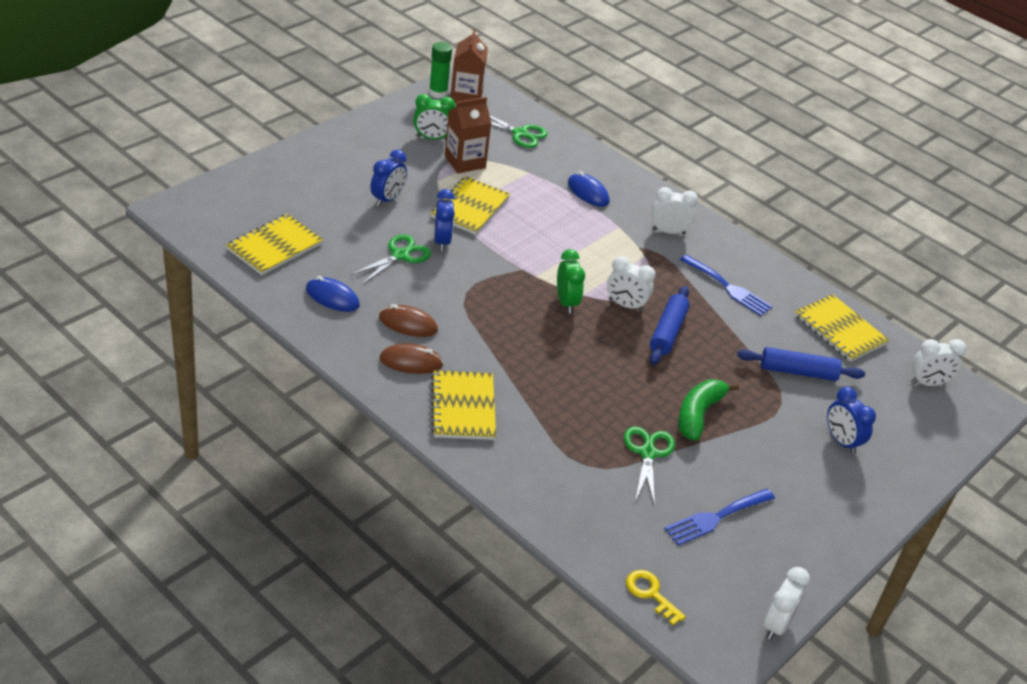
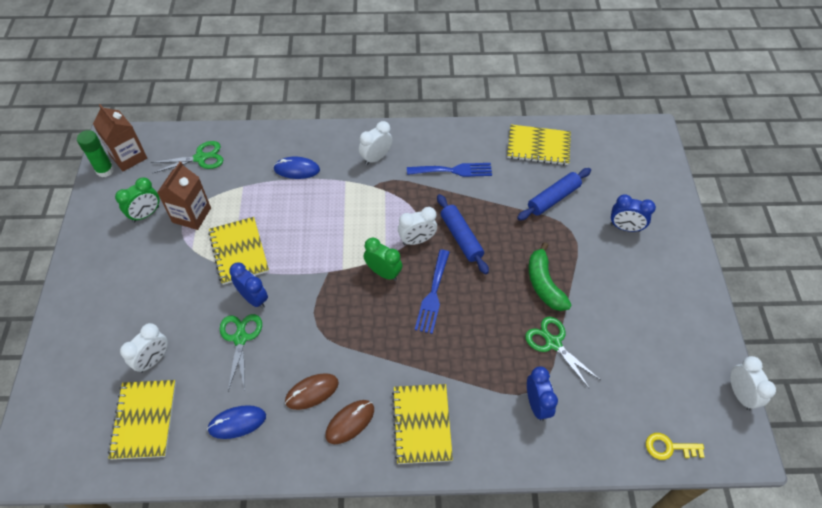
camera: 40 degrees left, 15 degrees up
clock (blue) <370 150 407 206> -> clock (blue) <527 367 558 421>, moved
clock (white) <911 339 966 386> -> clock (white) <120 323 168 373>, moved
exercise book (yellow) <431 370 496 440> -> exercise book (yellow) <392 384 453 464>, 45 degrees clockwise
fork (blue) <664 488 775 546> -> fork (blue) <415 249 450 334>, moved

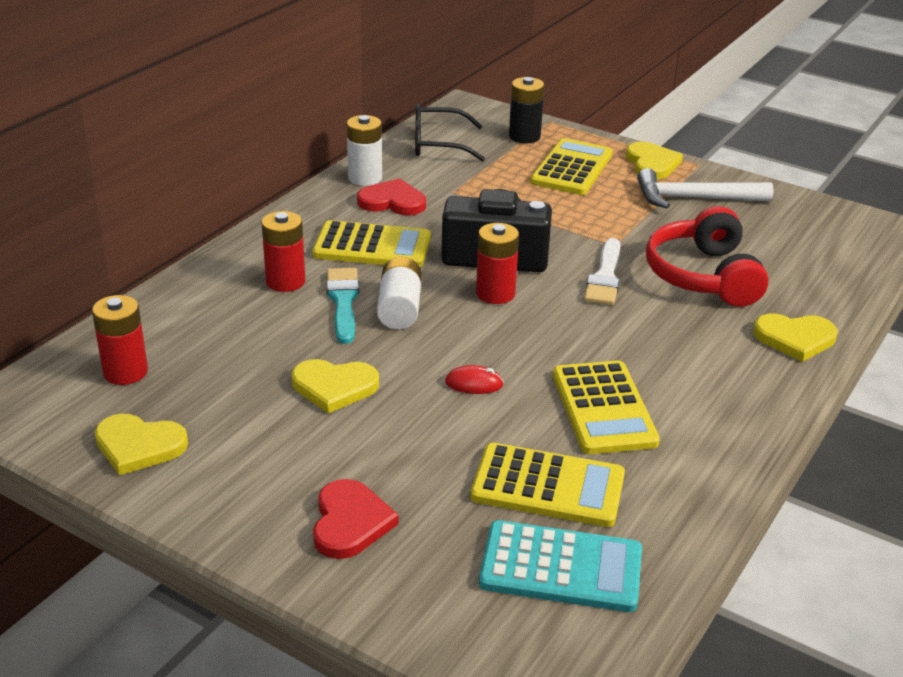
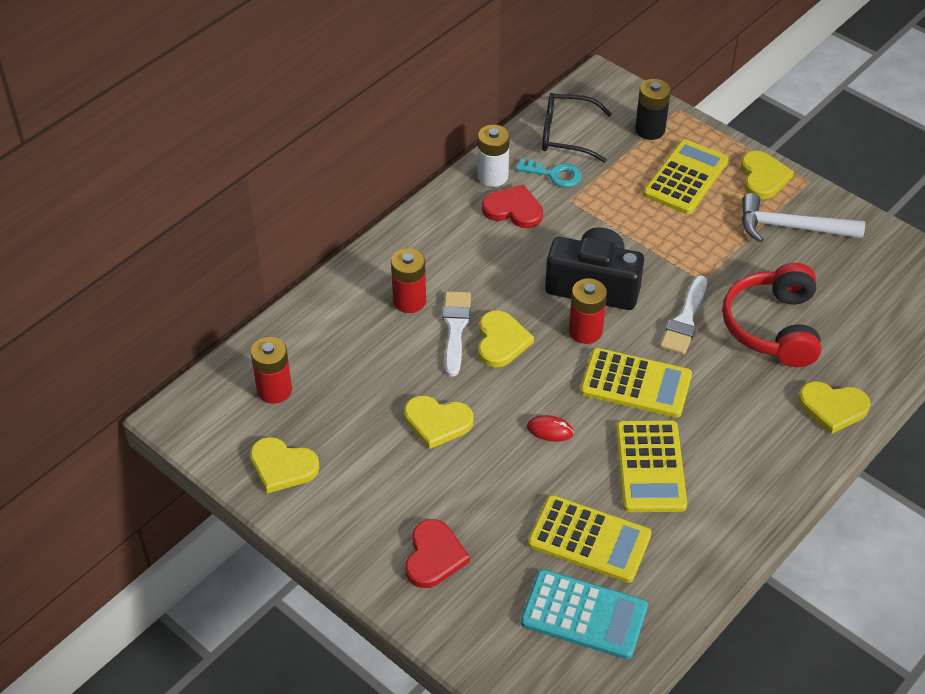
camera: 10 degrees right, 15 degrees up
calculator (yellow) <312 220 431 267> -> calculator (yellow) <580 348 692 418>, moved
power cell (white) <377 257 422 330> -> heart shape (yellow) <478 310 534 368>
paint brush (teal) <326 268 359 344> -> paint brush (white) <443 291 471 377>
none -> door key (teal) <516 158 582 187>

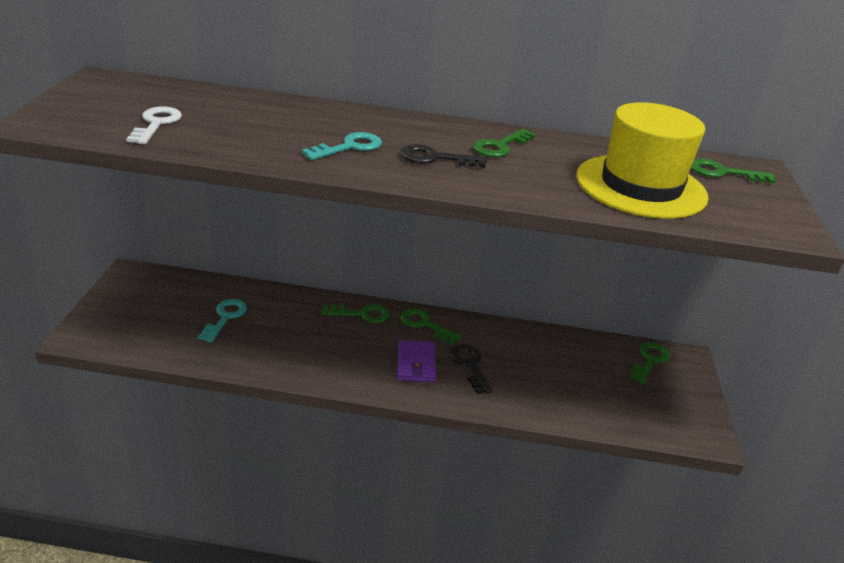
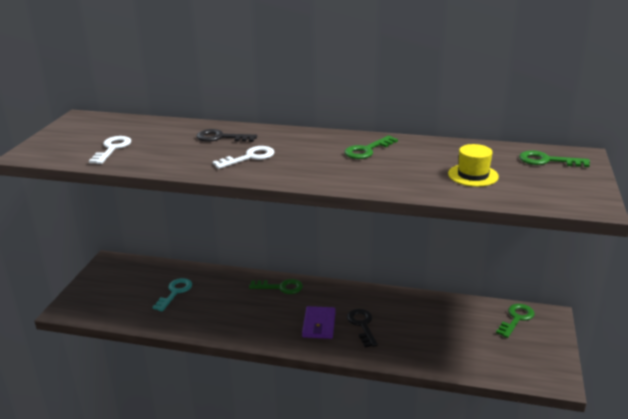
camera: 10 degrees right, 5 degrees down
top hat (yellow) <576 102 709 219> -> top hat (yellow) <448 144 499 187>, x0.48
door key (teal) <302 132 382 160> -> door key (white) <212 146 275 169>
door key (black) <400 144 487 168> -> door key (black) <196 129 257 142>, moved
door key (emerald) <400 308 462 345> -> none

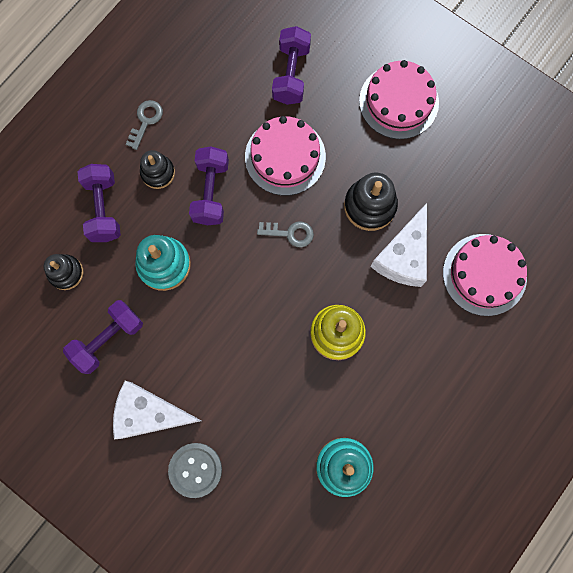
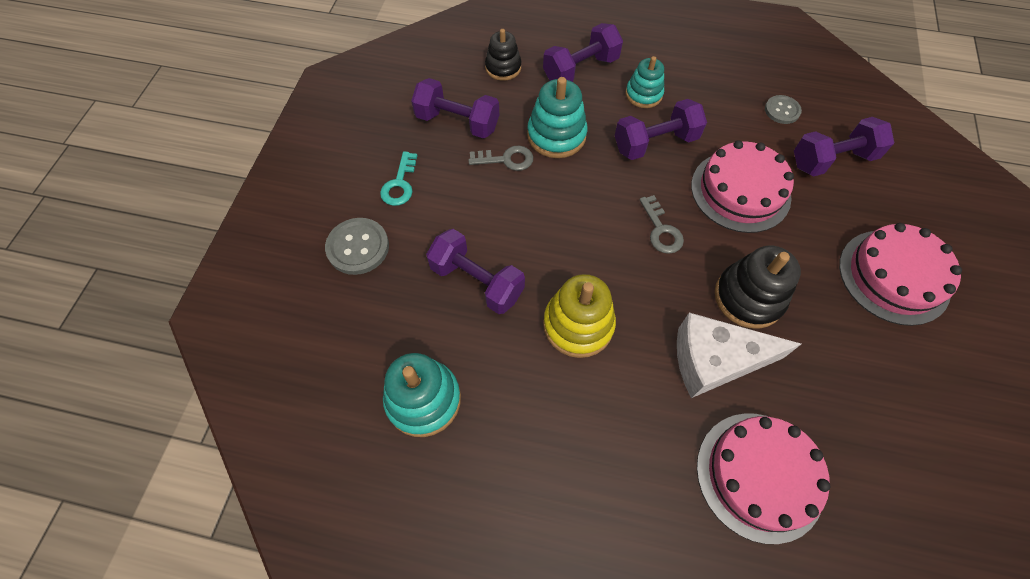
camera: 65 degrees right, 15 degrees down
door key (gray) <126 100 163 150> -> door key (gray) <468 146 533 171>, moved
stacking toy (black) <140 150 175 189> -> stacking toy (teal) <626 56 664 108>
cheese wedge (white) <113 381 202 439> -> door key (teal) <380 151 418 206>
none -> button (gray) <765 95 802 124>
none -> hand weight (royal purple) <426 229 525 314>

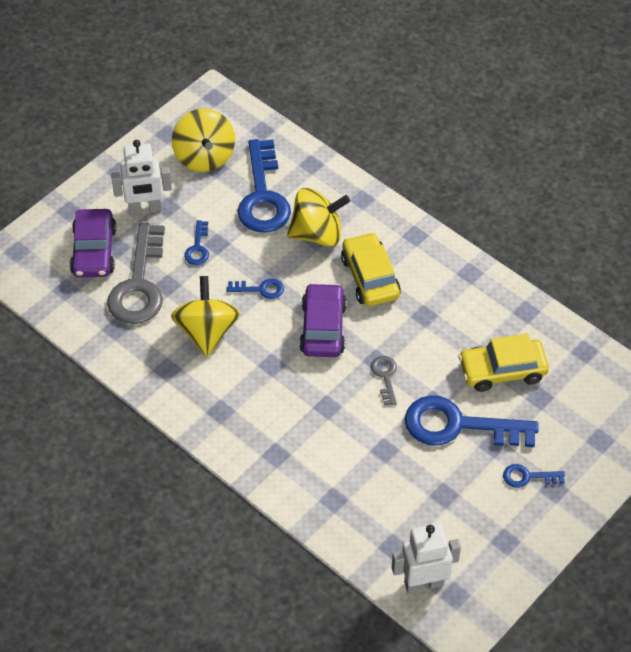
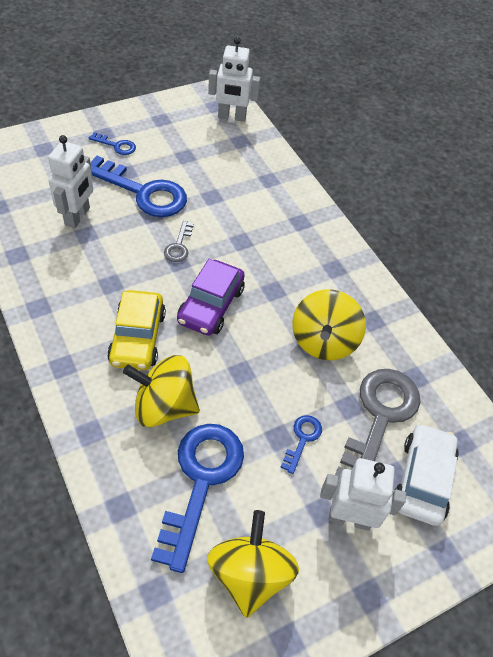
camera: 165 degrees left, 0 degrees up
automobile (royal purple) <70 209 116 278> -> automobile (white) <395 423 459 526>
door key (blue) <227 279 284 299> -> none
automobile (yellow) <458 333 549 392> -> robot (white) <48 135 93 228>

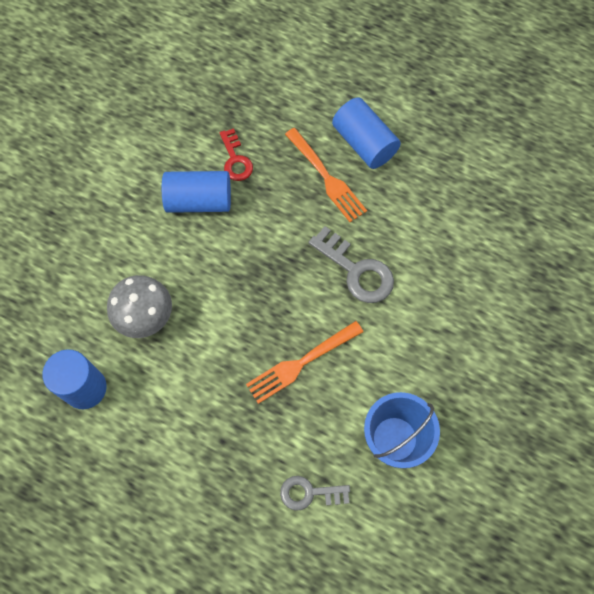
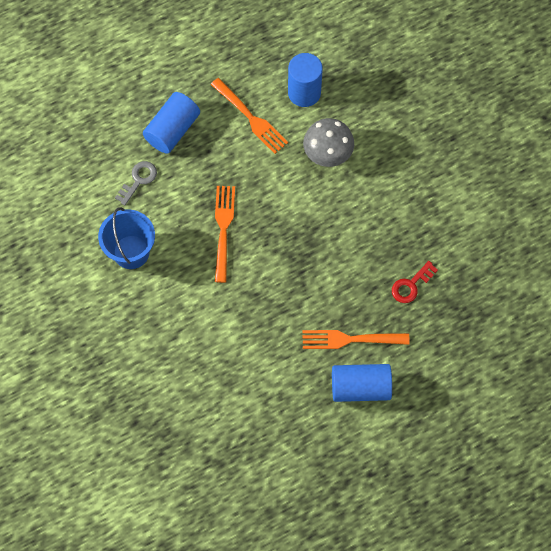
camera: 125 degrees right, 0 degrees up
door key (red) <220 128 253 181> -> door key (red) <392 261 438 303>, 60 degrees counterclockwise
solid cylinder (blue) <162 171 231 213> -> solid cylinder (blue) <143 92 200 154>, moved
door key (gray) <309 226 394 303> -> none
none -> fork (orange) <210 78 288 154>

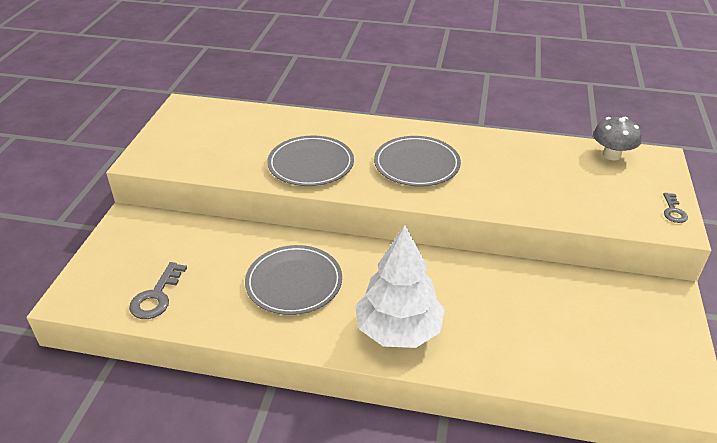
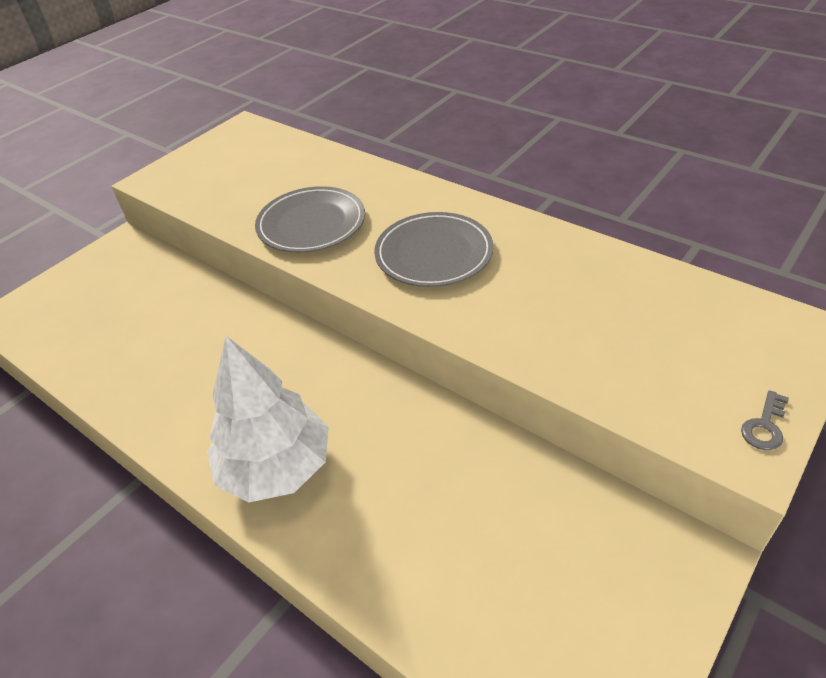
camera: 30 degrees right, 5 degrees up
fungus (gray) <593 117 642 160> -> none
dinner plate (gray) <245 245 342 315> -> none
door key (gray) <129 262 187 319> -> none

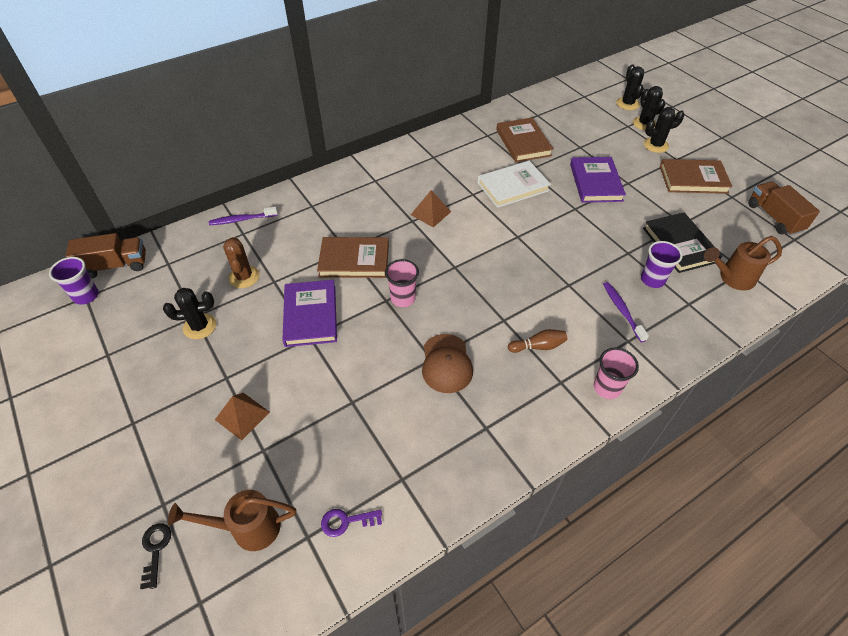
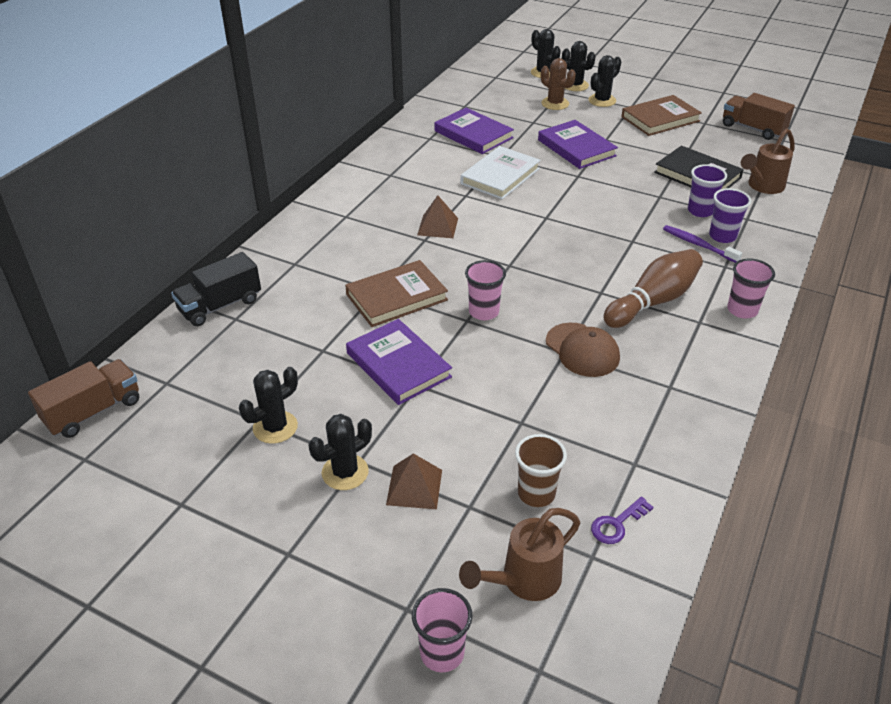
camera: 30 degrees left, 10 degrees down
hardcover (dark brown) <496 118 553 162> -> hardcover (royal purple) <434 108 514 154>
tooth brush (royal purple) <209 207 278 225> -> lorry (black) <171 252 261 326>
saguaro cactus (dark brown) <223 237 259 288> -> saguaro cactus (dark brown) <541 58 576 110>, moved
beaker (royal purple) <49 257 99 305> -> beaker (royal purple) <709 188 751 243>, moved
tenpin (dark brown) <508 329 567 353> -> tenpin (dark brown) <603 249 703 328>, x1.91
door key (black) <140 523 171 589> -> beaker (rosy) <412 588 472 672>
none -> saguaro cactus (black) <309 414 372 490>
none -> beaker (dark brown) <515 434 567 507>

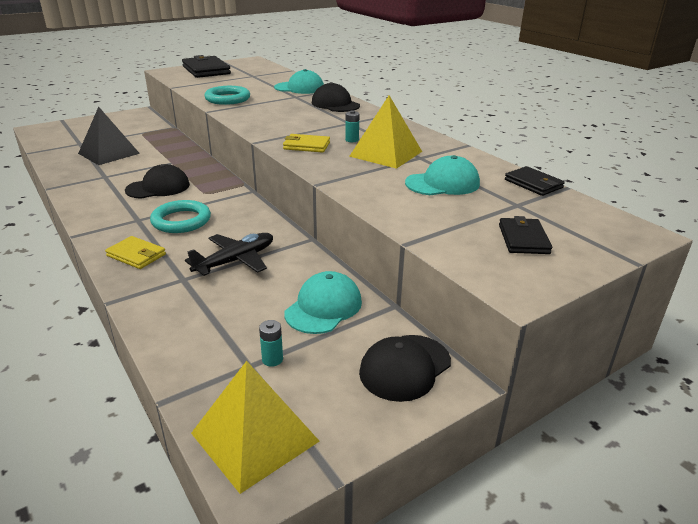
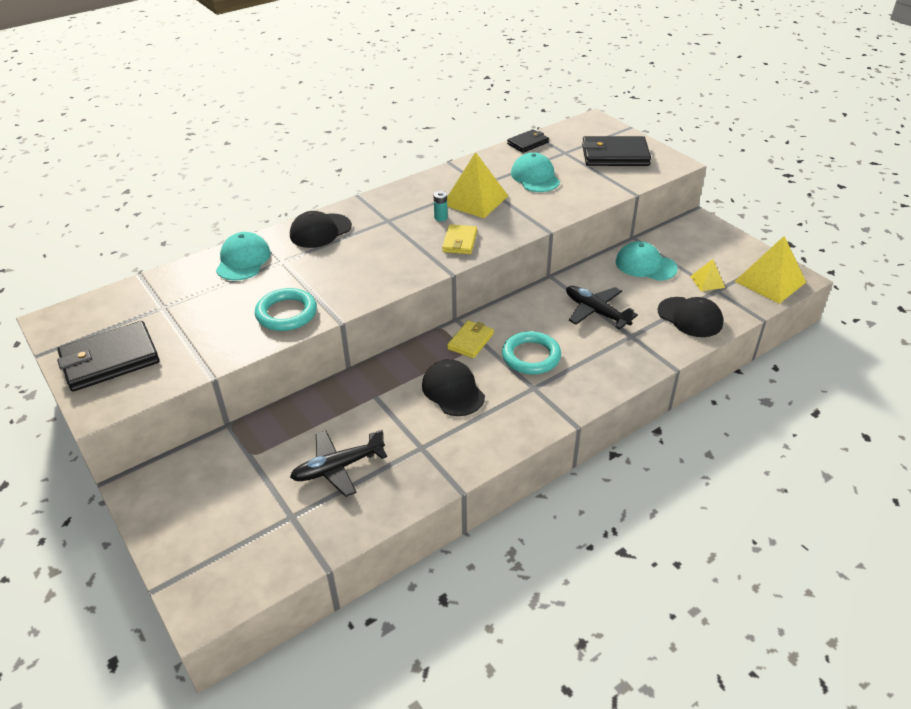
camera: 90 degrees left, 10 degrees up
pyramid shape (black) <78 107 140 165> -> aeroplane (black) <290 430 387 497>
card wallet (black) <499 216 552 254> -> card wallet (black) <582 136 651 166>, x1.75
card wallet (yellow) <105 236 166 269> -> card wallet (yellow) <447 320 494 358>, moved
power cell (teal) <259 320 283 367> -> pyramid shape (yellow) <690 259 725 291>
peaked cap (black) <359 335 451 402> -> peaked cap (black) <657 297 723 337>, moved

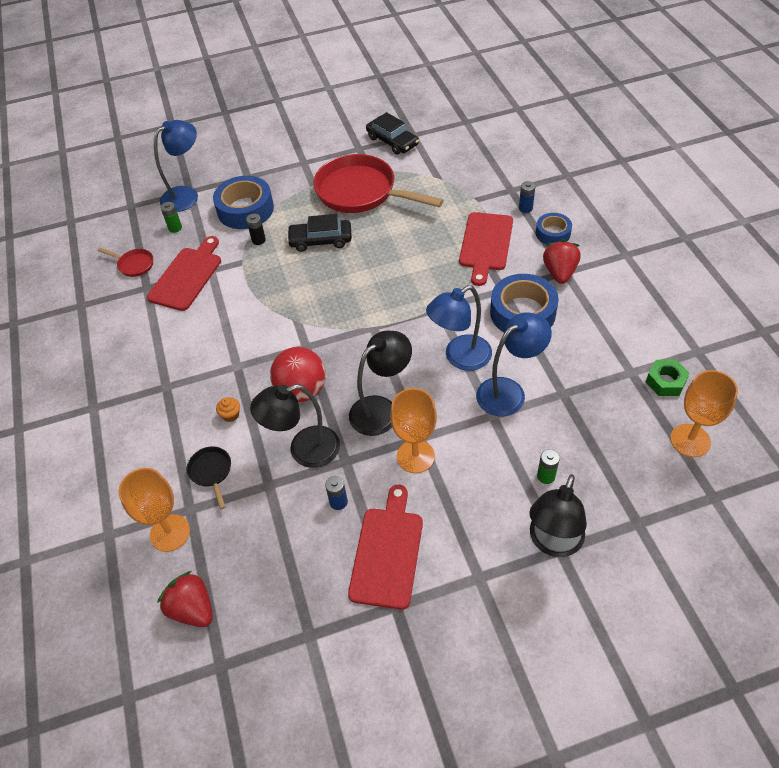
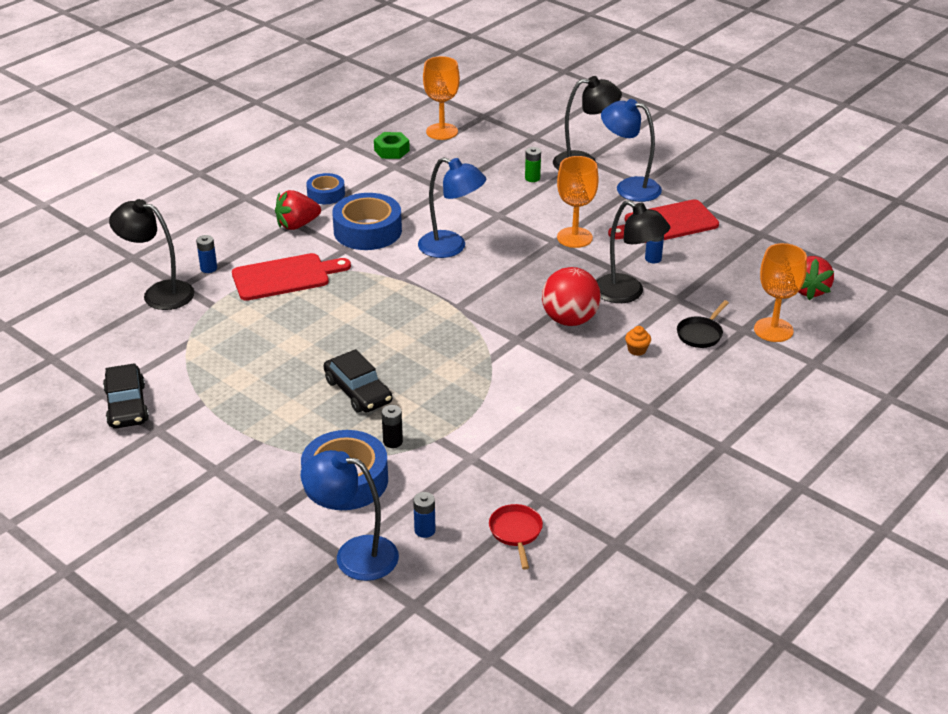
camera: 125 degrees left, 15 degrees down
automobile (black) <366 112 419 155> -> automobile (black) <103 363 149 429>, 150 degrees clockwise
pan (red) <313 154 443 213> -> none
power cell (emerald) <161 202 182 233> -> power cell (blue) <413 492 436 538>
roll of tape (blue) <536 213 572 244> -> roll of tape (blue) <306 173 345 204>, moved
chopping board (red) <147 236 221 311> -> none
lamp (blue) <476 312 552 416> -> lamp (blue) <601 99 662 202>, moved
lamp (black) <349 331 412 436> -> lamp (black) <109 199 194 310>, moved

